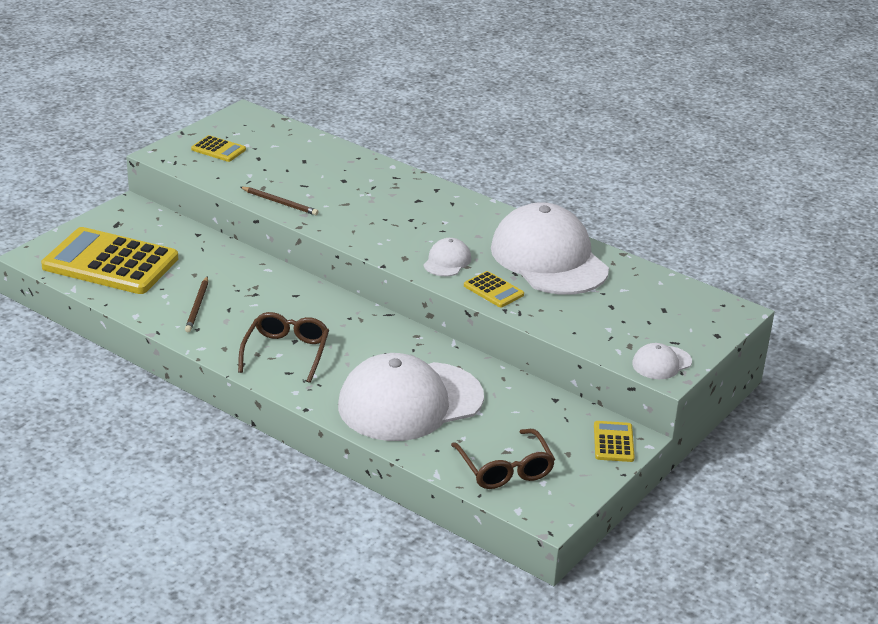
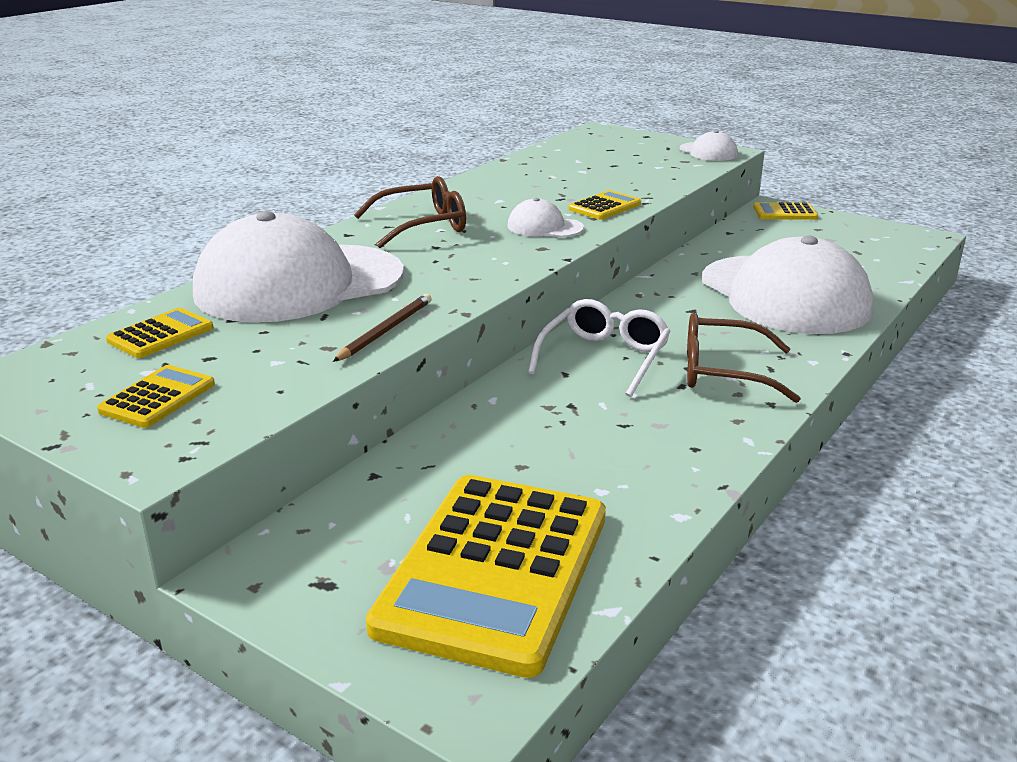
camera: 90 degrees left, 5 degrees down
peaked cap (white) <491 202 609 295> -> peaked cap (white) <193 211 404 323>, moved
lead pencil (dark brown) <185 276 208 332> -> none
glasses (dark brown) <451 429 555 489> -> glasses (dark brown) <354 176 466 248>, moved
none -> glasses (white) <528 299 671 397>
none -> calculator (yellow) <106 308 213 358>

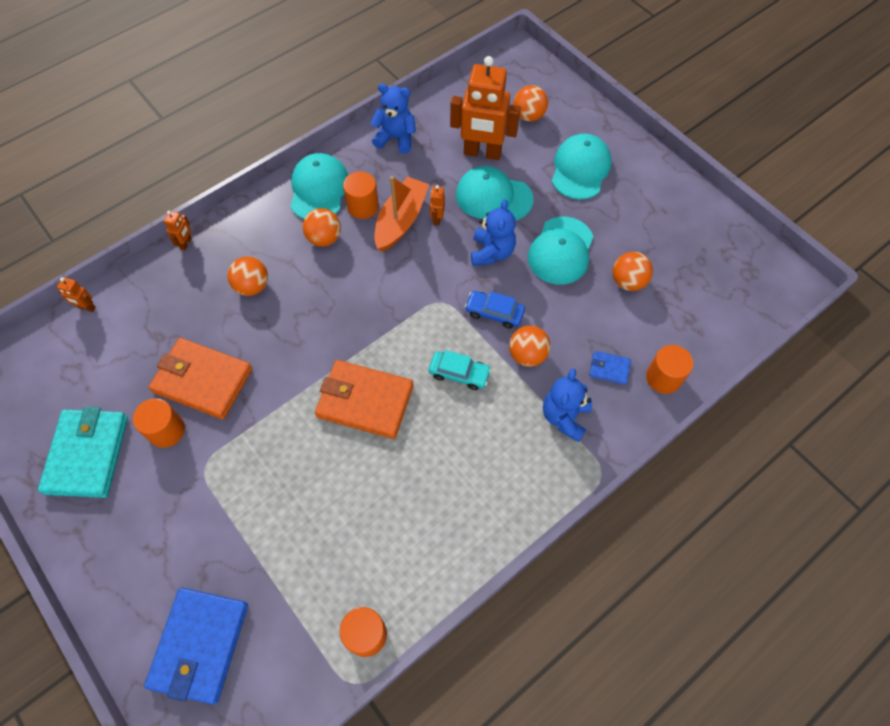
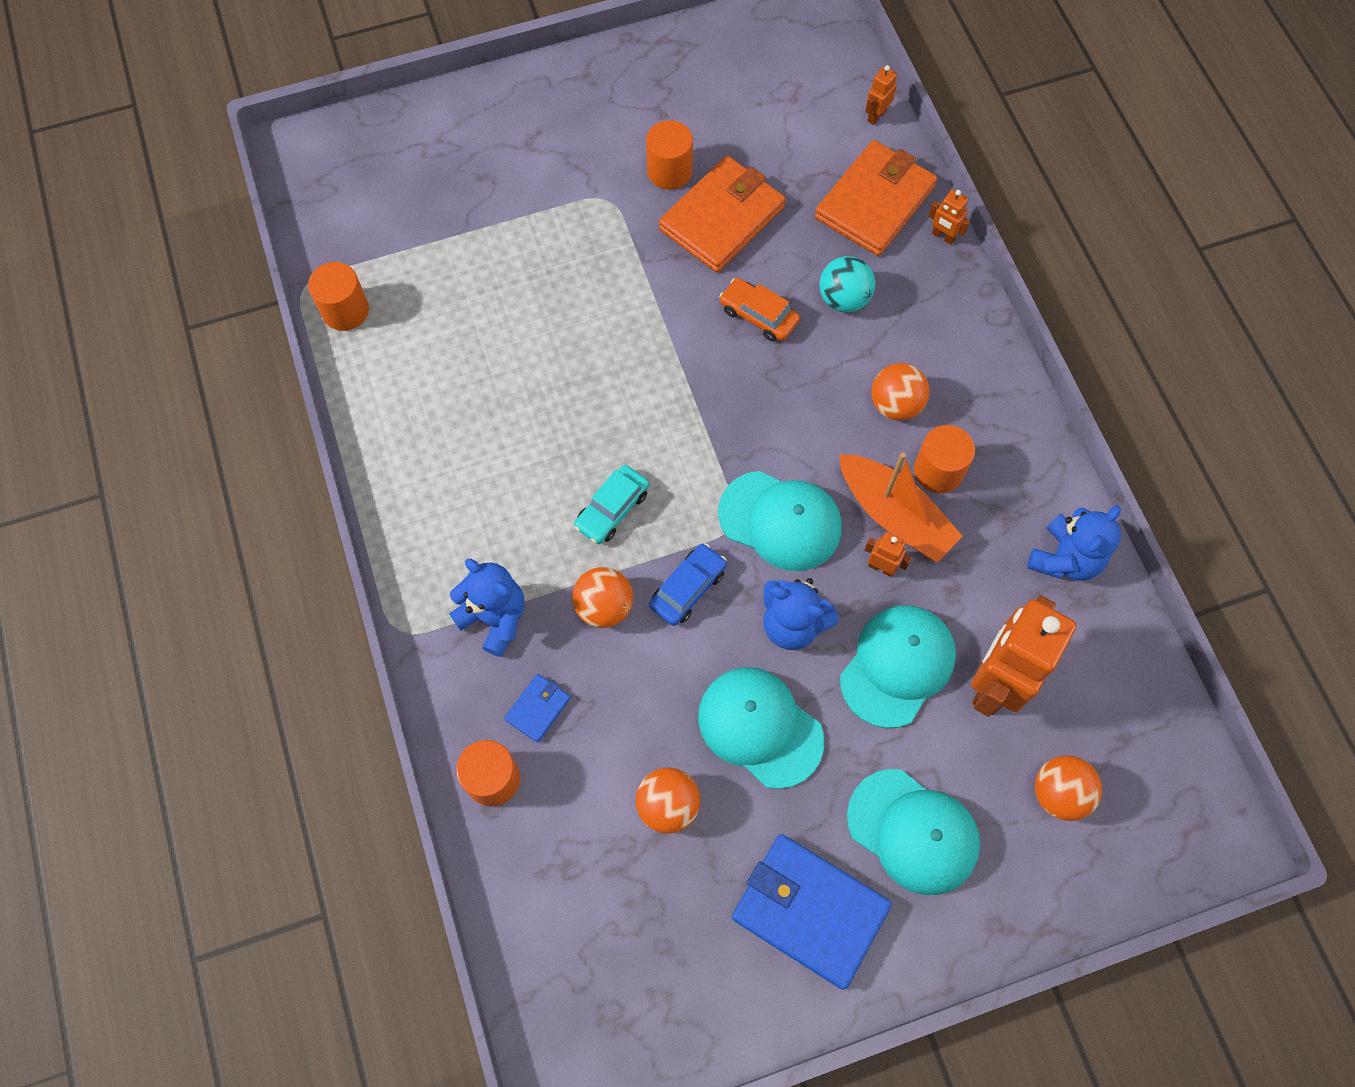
camera: 110 degrees right, 5 degrees up
peaked cap (teal) <290 153 348 219> -> peaked cap (teal) <718 471 842 571>, moved
play ball (orange) <227 256 268 296> -> play ball (teal) <819 256 875 312>
card wallet (orange) <315 360 413 439> -> card wallet (orange) <815 140 937 256>, moved
card wallet (teal) <38 407 128 498> -> none
card wallet (blue) <144 587 248 704> -> card wallet (blue) <732 834 892 990>, moved
none -> automobile (orange) <719 278 800 341>

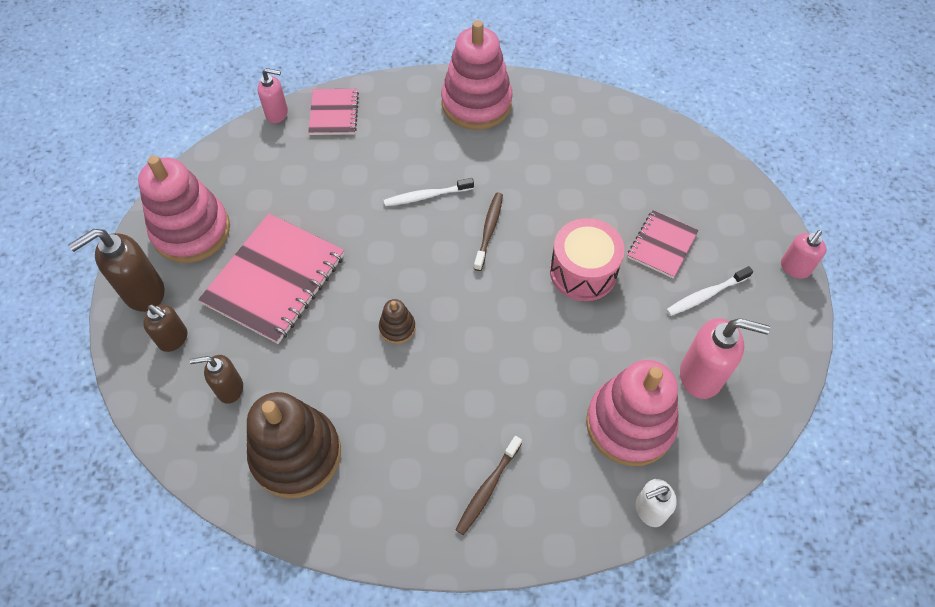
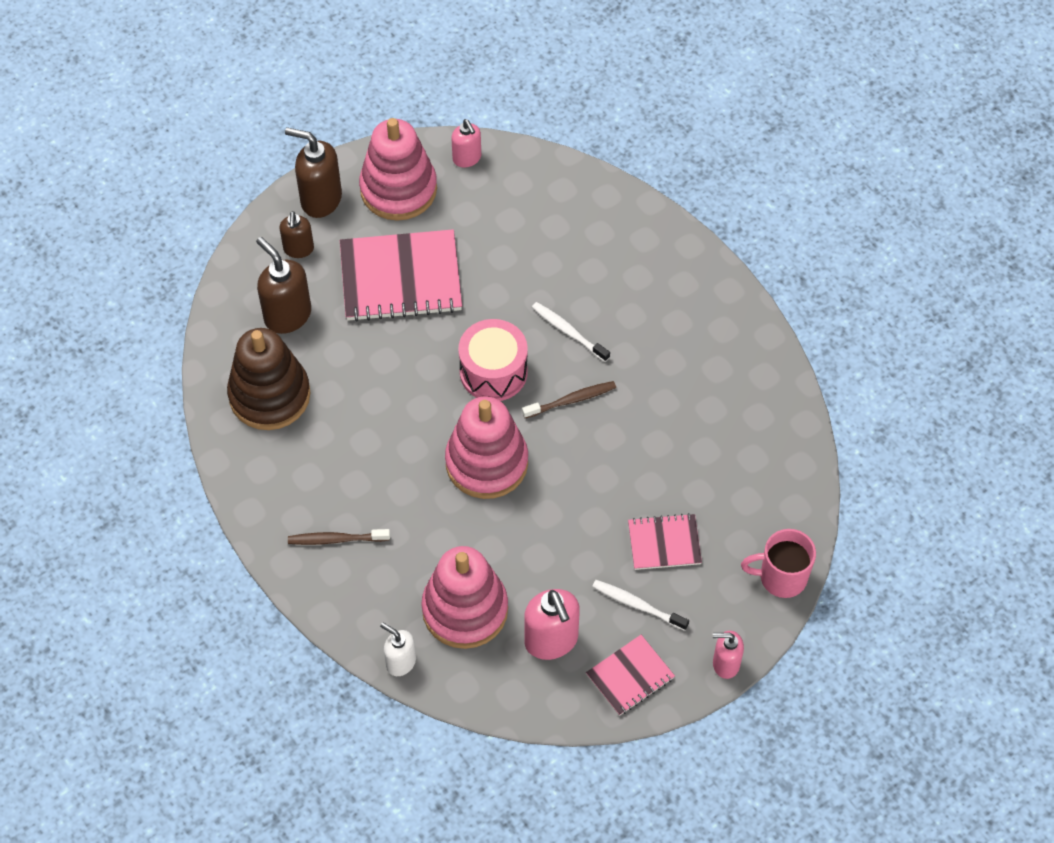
camera: 55 degrees right, 0 degrees up
stacking toy (rosy) <441 20 513 130> -> stacking toy (rosy) <445 396 528 499>, moved
soap dispenser (rosy) <257 68 288 123> -> soap dispenser (rosy) <451 119 481 168>, moved
exercise book (rosy) <308 89 359 135> -> exercise book (rosy) <586 635 675 716>, moved
drum (rosy) <550 218 625 301> -> drum (rosy) <458 319 528 401>, moved
stacking toy (dark brown) <379 299 416 344> -> none
soap dispenser (dark brown) <189 355 243 403> -> soap dispenser (dark brown) <256 237 311 334>, x1.63
none -> mug (rosy) <741 529 816 598>

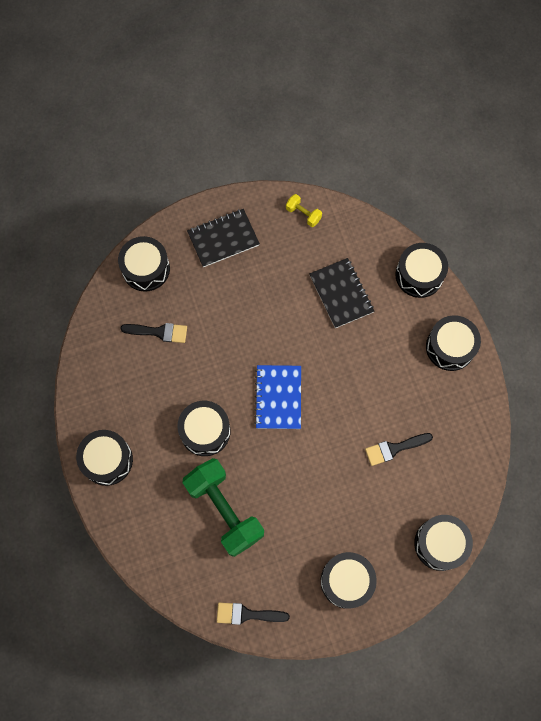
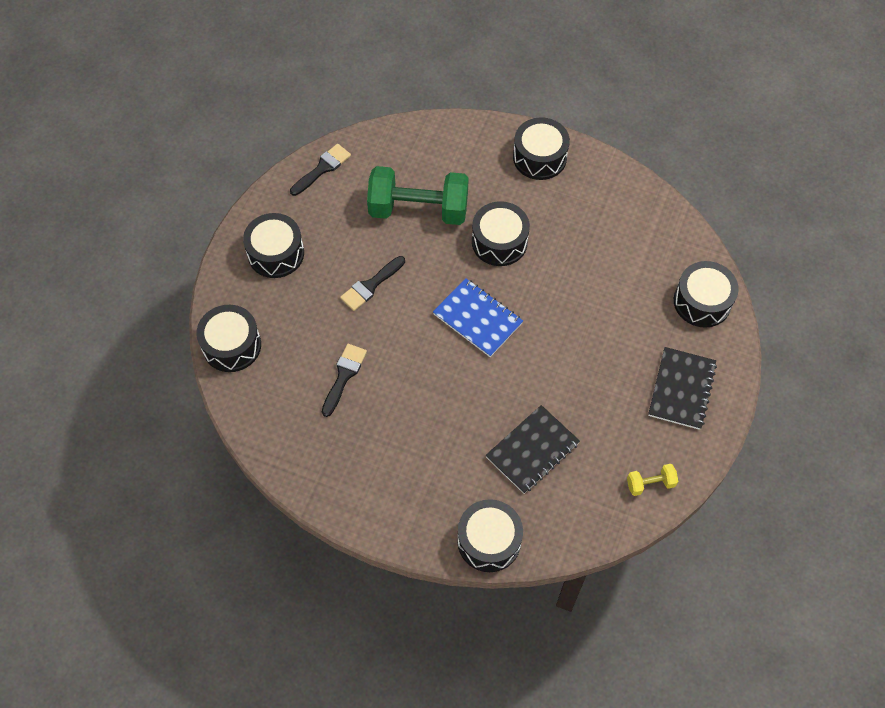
camera: 130 degrees right, 10 degrees down
exercise book (black) <310 258 374 328> -> exercise book (black) <485 405 580 494>, 60 degrees counterclockwise
drum (black) <426 315 481 371> -> none
paint brush (black) <120 323 187 343> -> paint brush (black) <340 256 405 311>, moved

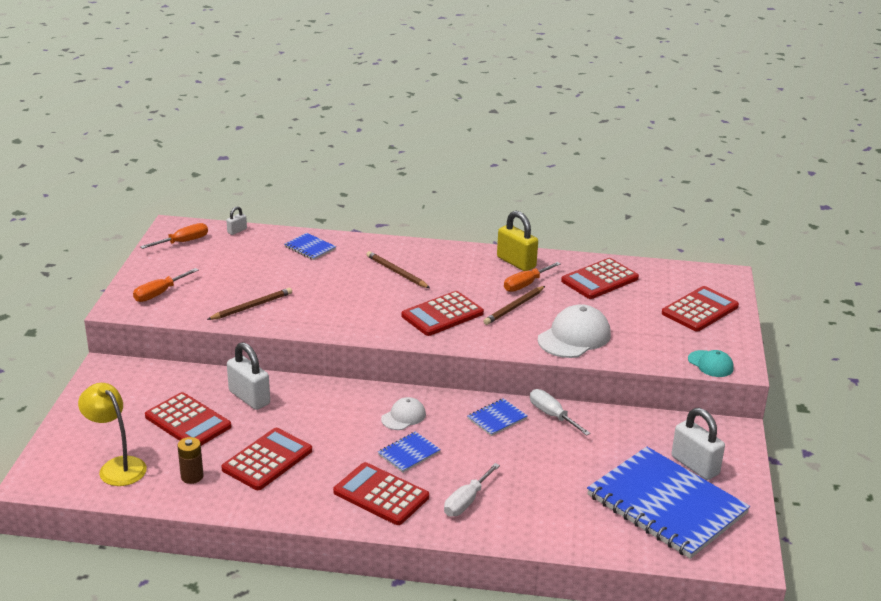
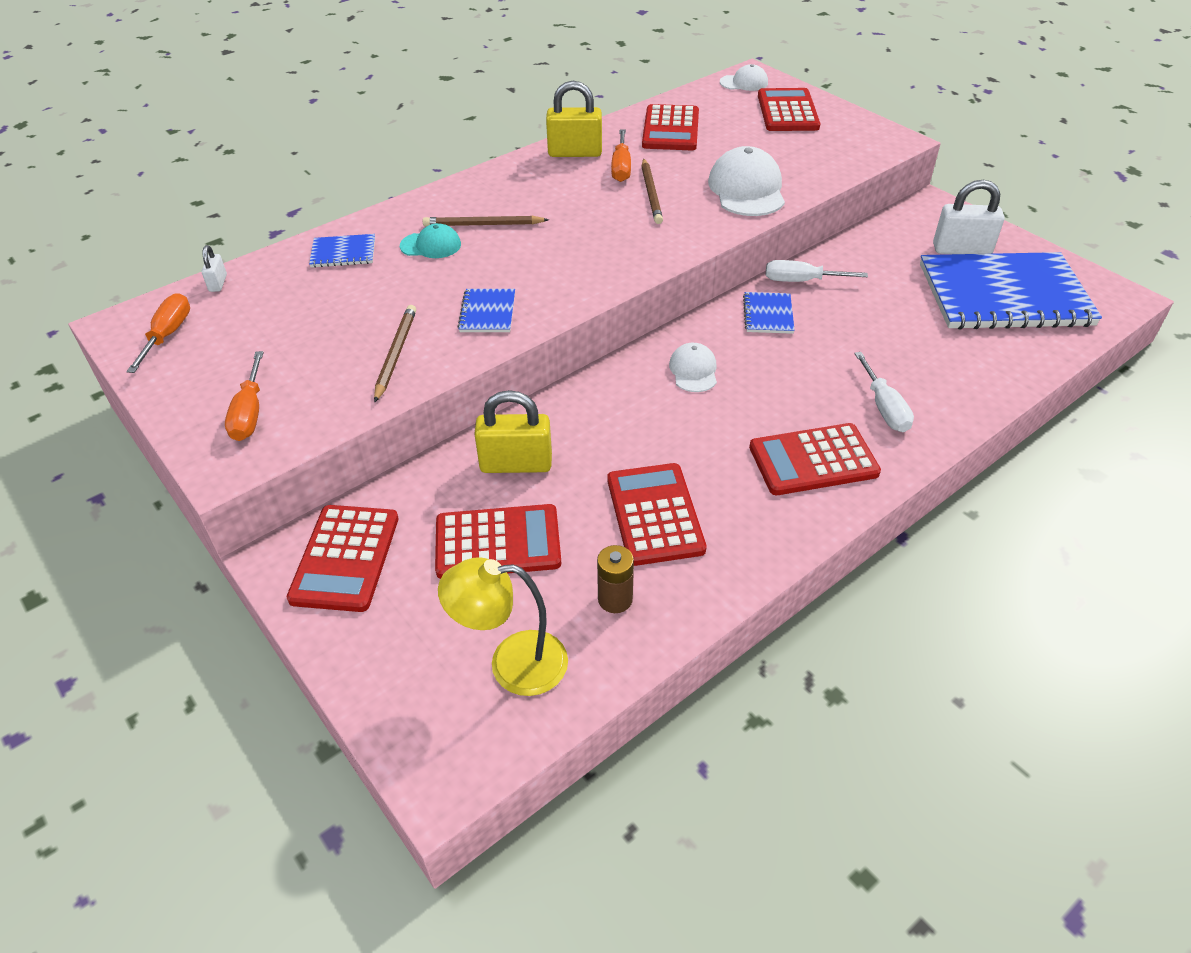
camera: 45 degrees left, 15 degrees up
calculator (red) <401 291 484 336> -> calculator (red) <287 505 399 612>, moved
lock (white) <227 342 270 410> -> lock (yellow) <474 390 552 473>
peaked cap (teal) <688 350 734 377> -> peaked cap (teal) <400 223 461 258>, moved
exercise book (blue) <378 431 441 473> -> exercise book (blue) <457 289 515 332>, moved
none -> peaked cap (white) <720 64 768 91>

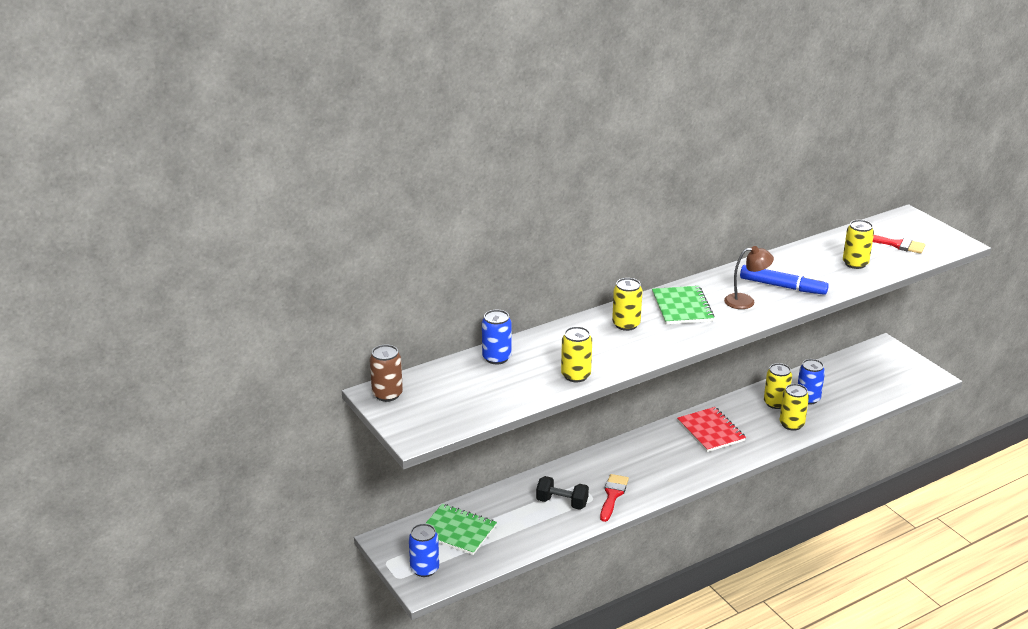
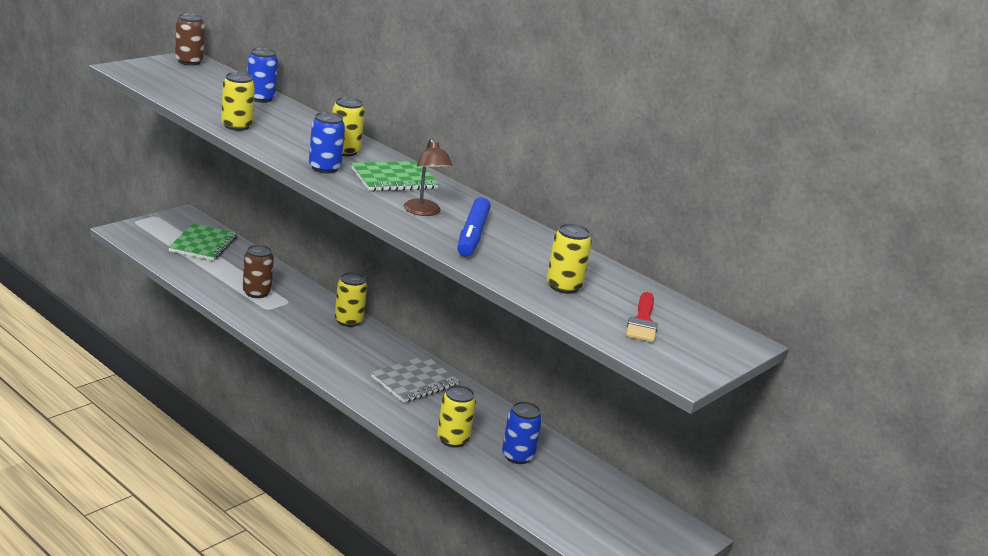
camera: 70 degrees right, 5 degrees down
soda can (yellow) <764 363 792 409> -> soda can (yellow) <335 272 367 327>, moved
exercise book (red) <677 407 746 452> -> exercise book (gray) <371 355 459 403>
paint brush (red) <600 474 629 522> -> none
hand weight (black) <536 476 589 510> -> soda can (dark brown) <243 245 274 298>
soda can (blue) <409 524 439 577> -> soda can (blue) <309 112 345 173>, moved

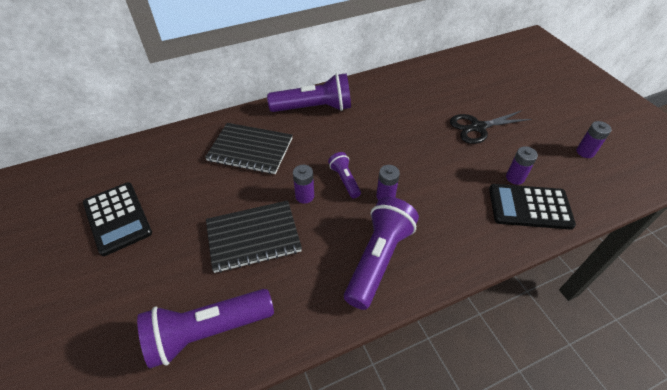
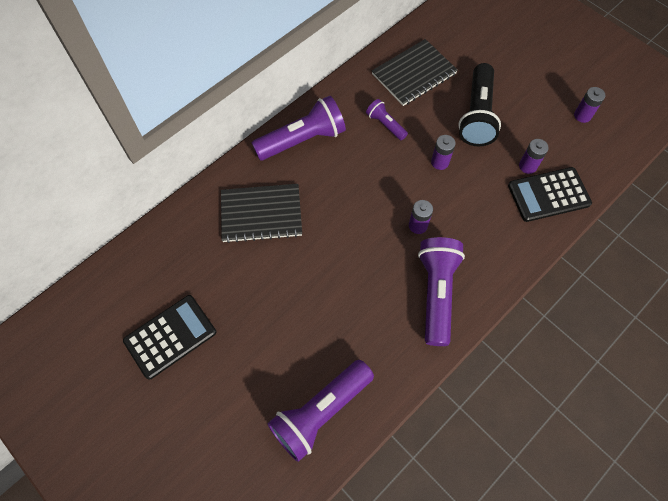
camera: 20 degrees left, 15 degrees up
scissors (black) <450 111 532 144> -> torch (black) <458 63 501 146>
torch (royal purple) <328 152 361 198> -> torch (royal purple) <366 99 408 140>, moved
power cell (royal purple) <293 165 314 204> -> power cell (royal purple) <431 135 456 170>, moved
calculator (black) <83 182 152 256> -> calculator (black) <123 295 216 380>, 75 degrees counterclockwise
exercise book (black) <206 200 302 273> -> exercise book (black) <372 39 458 106>, moved

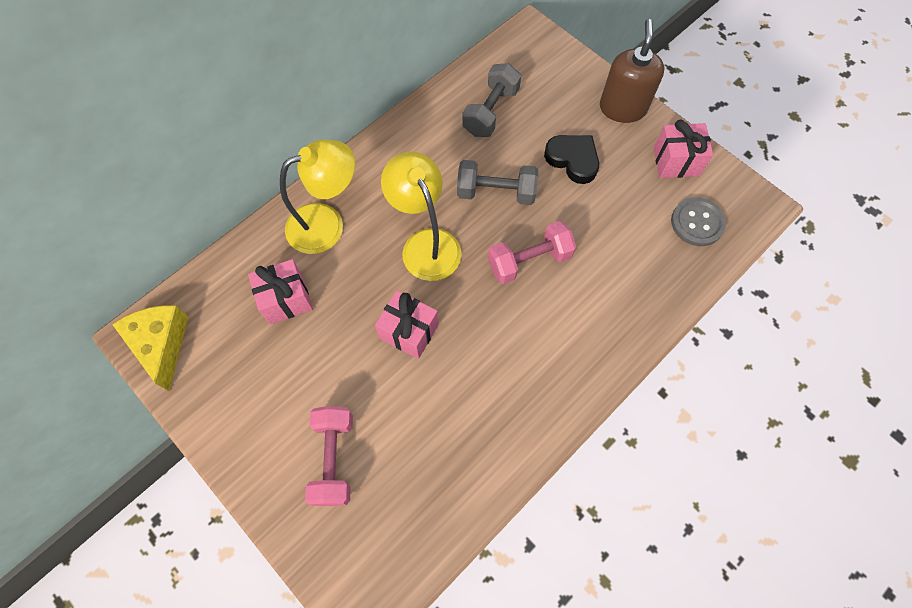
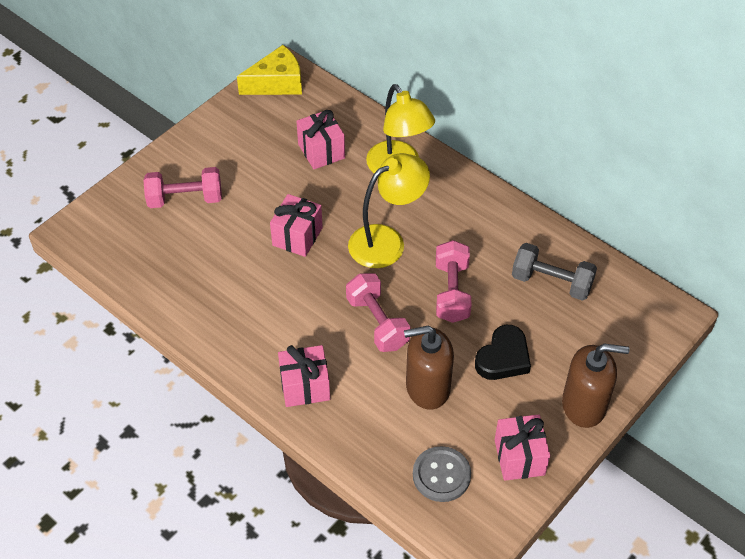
camera: 85 degrees right, 15 degrees down
hand weight (gray) <457 160 538 205> -> hand weight (rosy) <436 240 471 323>
none -> soap dispenser (dark brown) <404 326 454 410>
none -> wrapped gift (rosy) <278 345 330 407>

